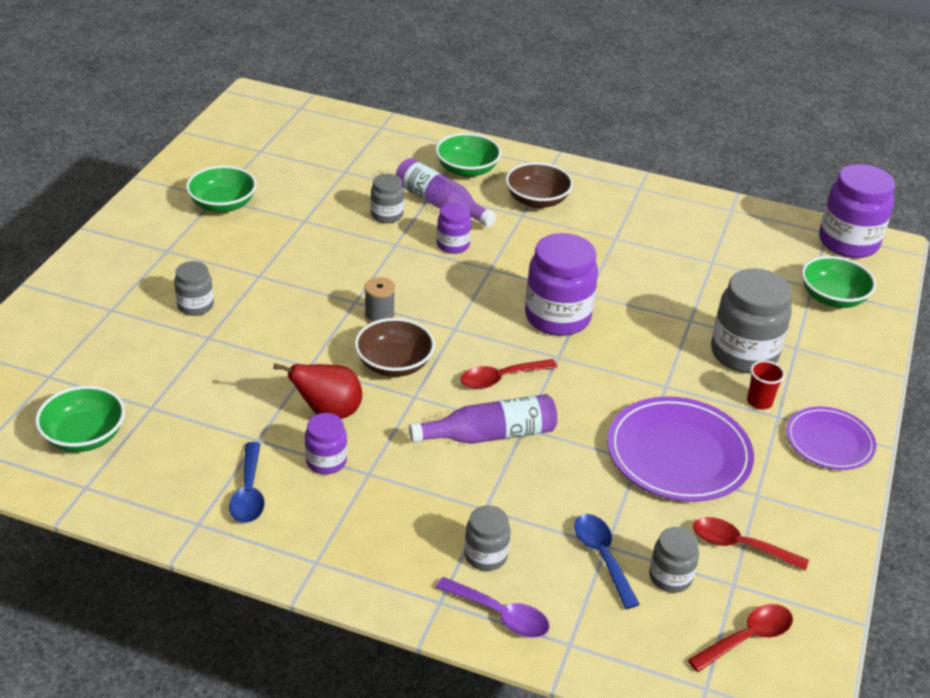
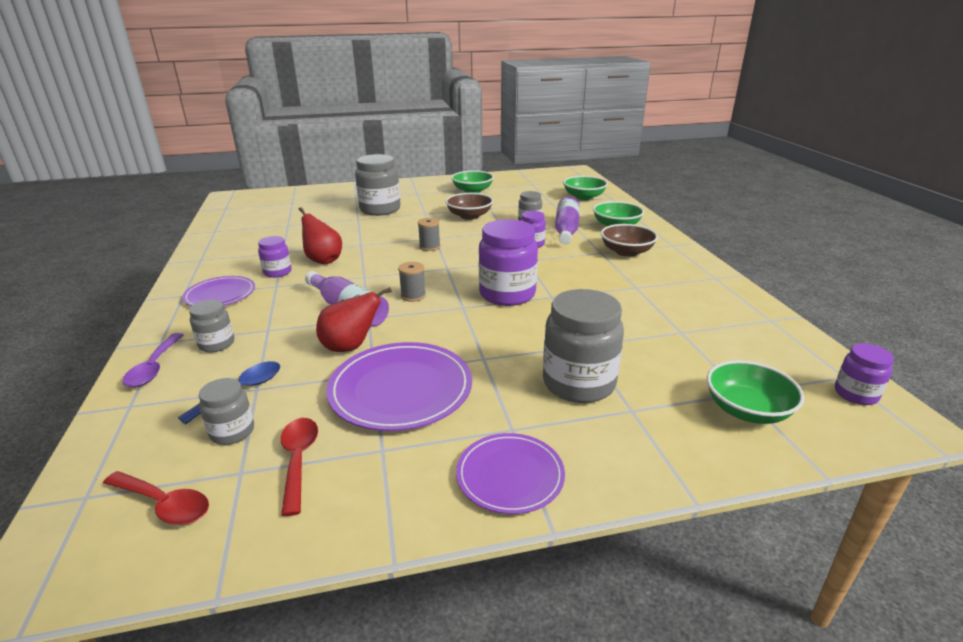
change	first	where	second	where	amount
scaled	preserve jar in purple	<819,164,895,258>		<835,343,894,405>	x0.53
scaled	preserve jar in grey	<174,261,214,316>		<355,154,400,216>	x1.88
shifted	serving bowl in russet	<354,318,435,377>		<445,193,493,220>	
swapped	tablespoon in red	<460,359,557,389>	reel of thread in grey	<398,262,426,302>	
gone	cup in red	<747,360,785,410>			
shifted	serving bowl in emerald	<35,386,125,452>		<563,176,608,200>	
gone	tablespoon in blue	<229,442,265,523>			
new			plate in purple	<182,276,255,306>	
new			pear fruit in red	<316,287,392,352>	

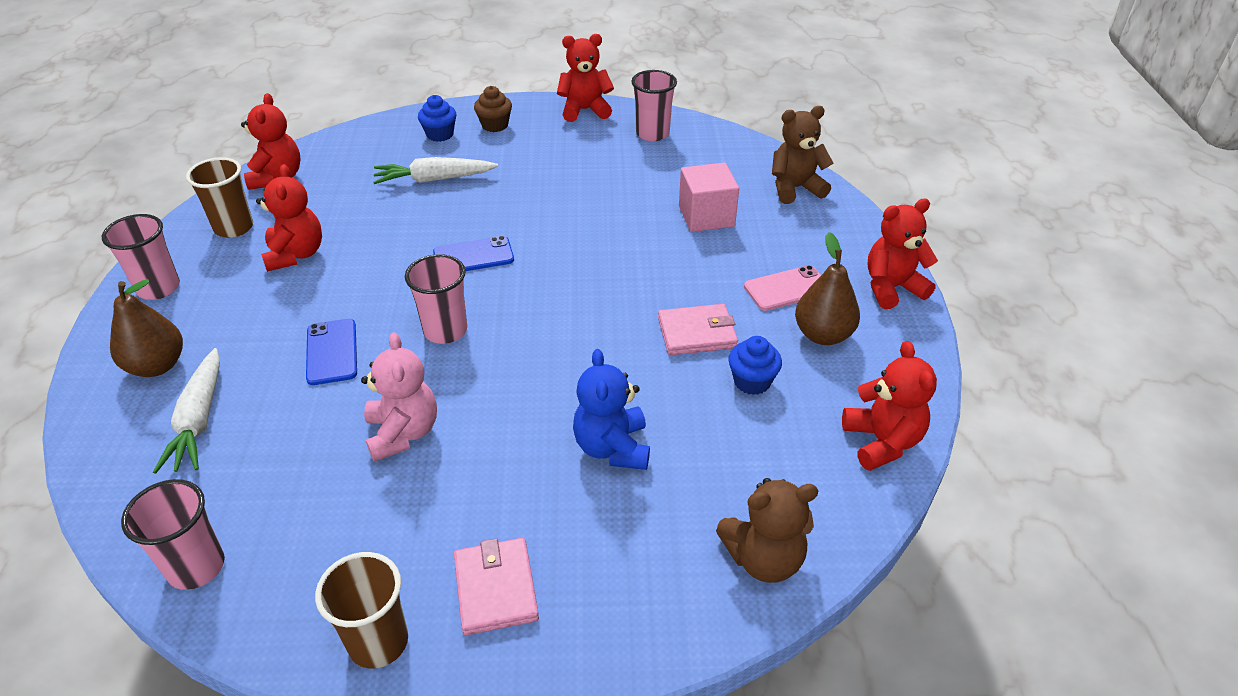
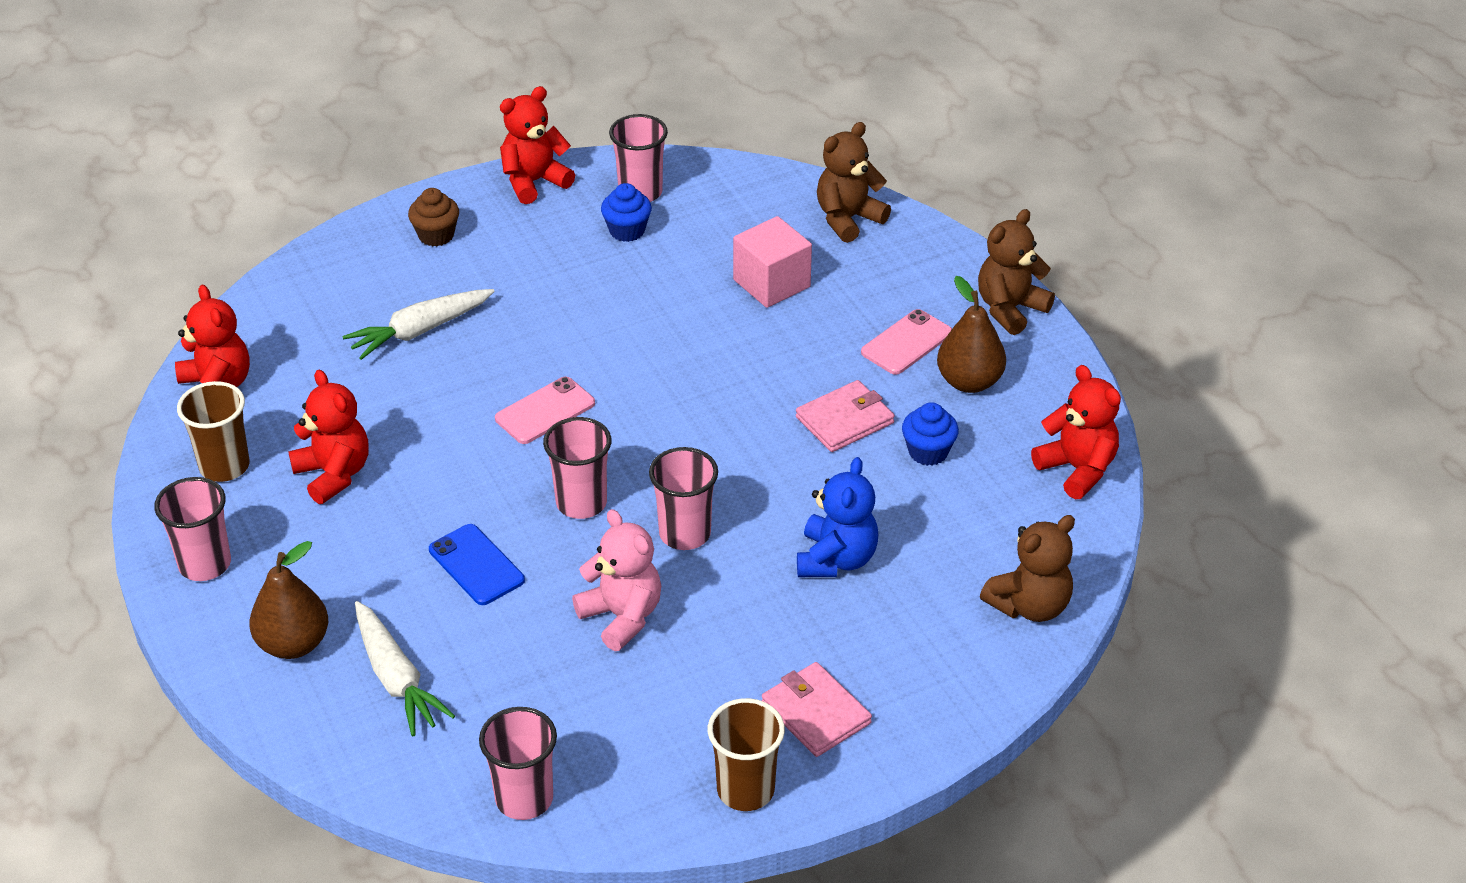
change	first	where	second	where	amount
shifted	muffin in blue	<418,95,457,142>		<601,183,652,242>	
repainted	teddy bear in red	<868,199,938,309>	teddy bear in russet	<978,209,1055,335>	
repainted	phone in blue	<433,236,514,271>	phone in rosy	<495,377,595,444>	
rotated	teddy bear in blue	<573,349,650,470>		<797,457,878,577>	135 degrees counterclockwise
new			cup in rosy	<649,447,718,550>	

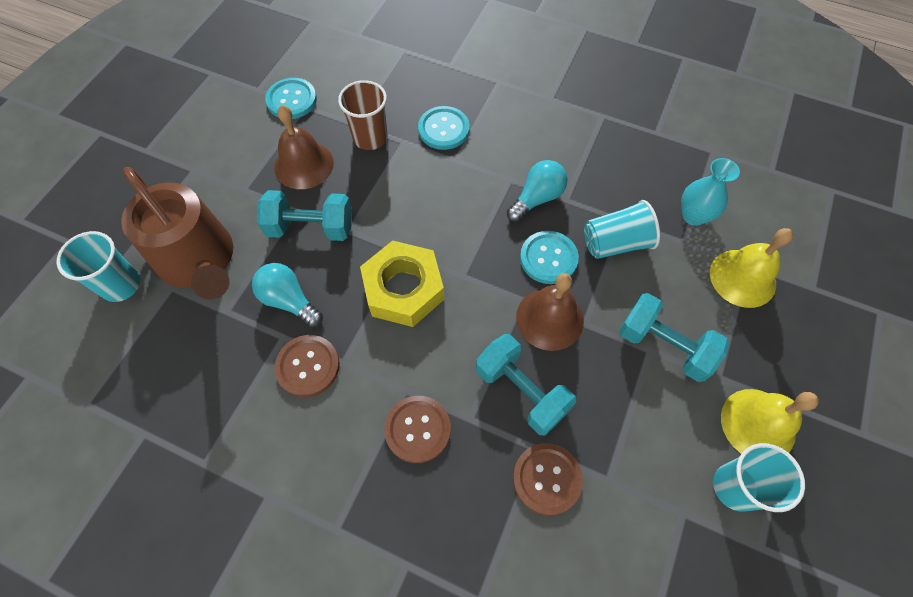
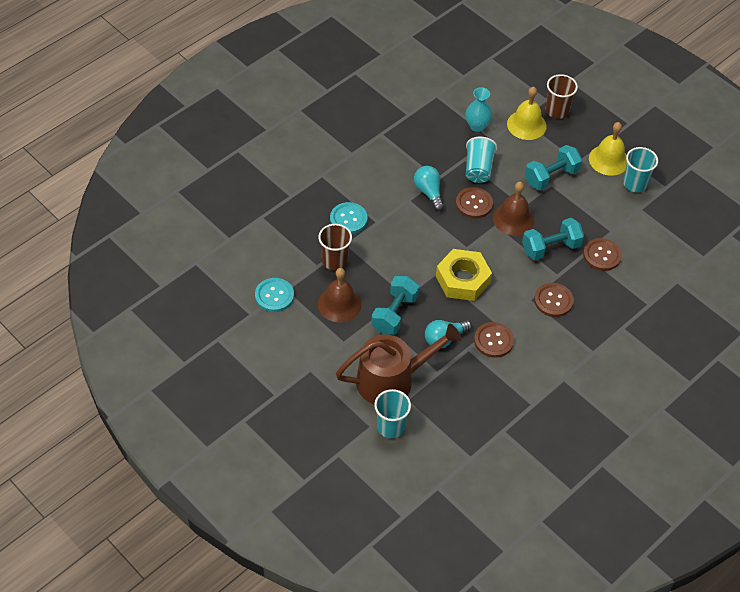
change	first	where	second	where	amount
repainted	button in turquoise	<520,231,579,284>	button in russet	<456,187,493,219>	
new			cup in russet	<546,74,578,119>	

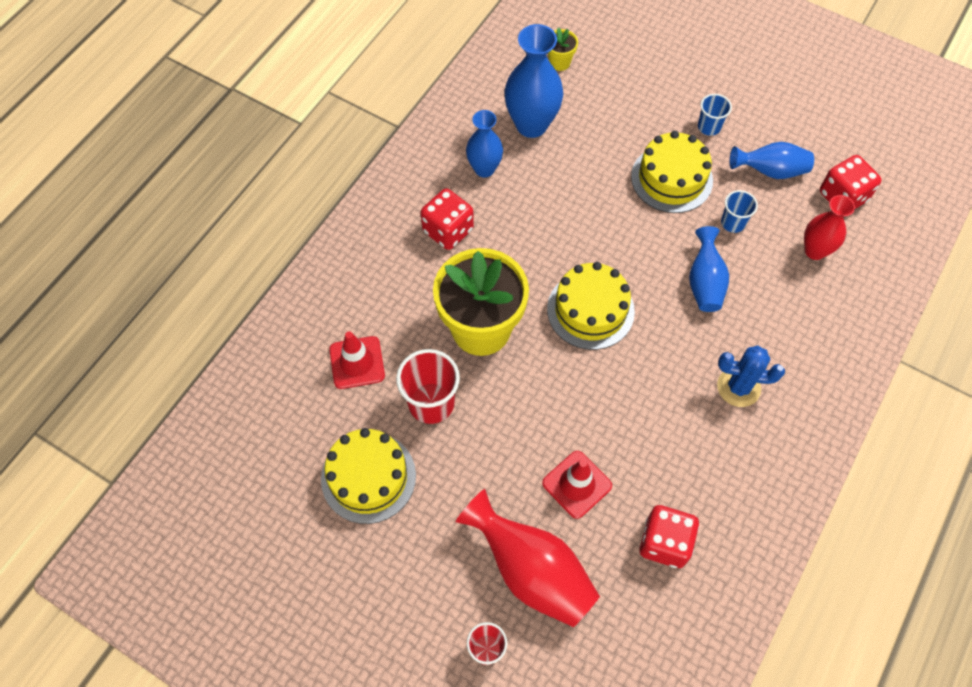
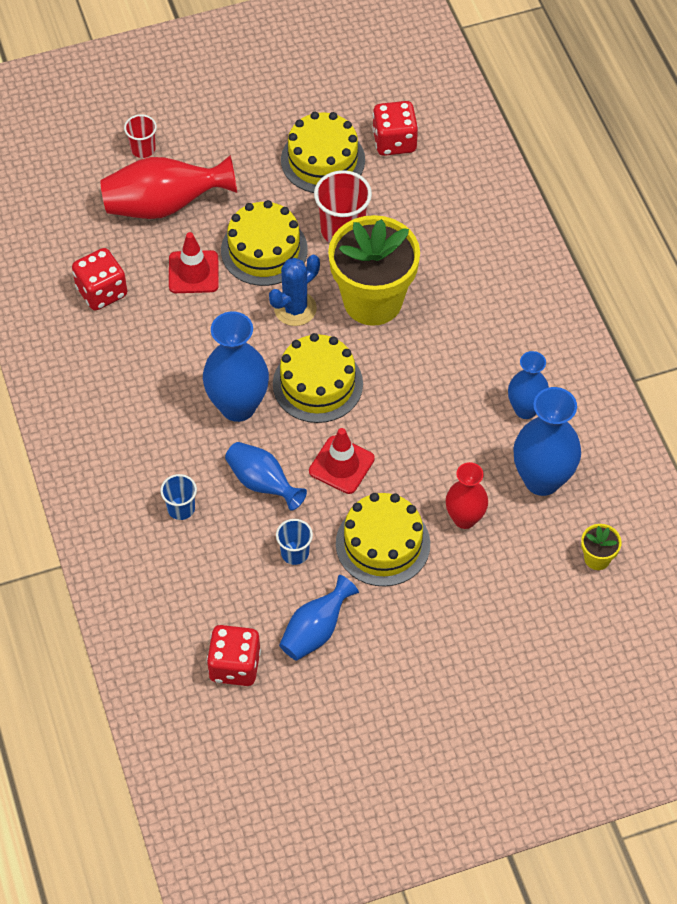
change	first	where	second	where	amount
shifted	cup in blue	<698,94,732,136>		<160,474,197,520>	
shifted	game die in red	<420,189,474,250>		<372,101,418,156>	
shifted	flower vase in red	<804,195,855,260>		<446,462,488,529>	
shifted	road cone in red	<329,331,385,389>		<309,428,375,494>	
shifted	prickly plant in blue	<717,345,785,407>		<269,255,320,326>	
new			layer cake in yellow	<221,200,308,286>	
new			flower vase in blue	<203,312,269,422>	

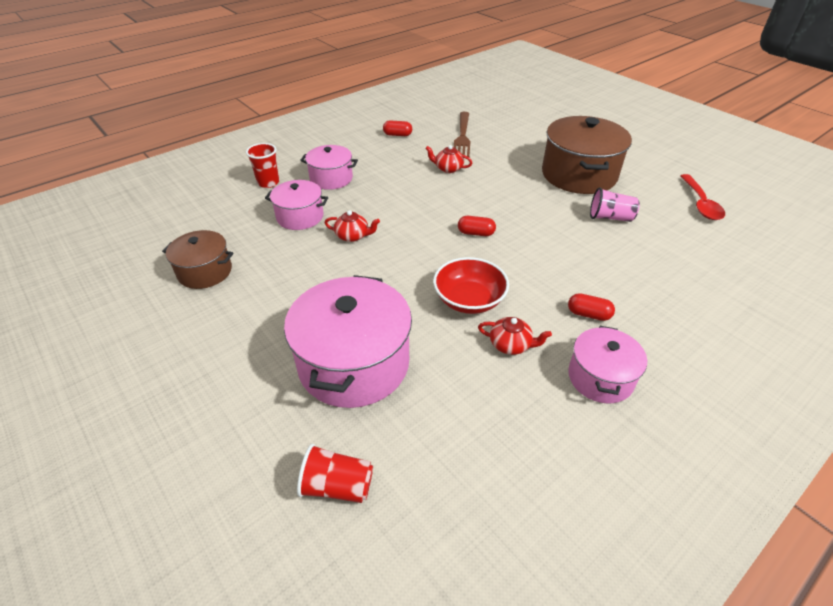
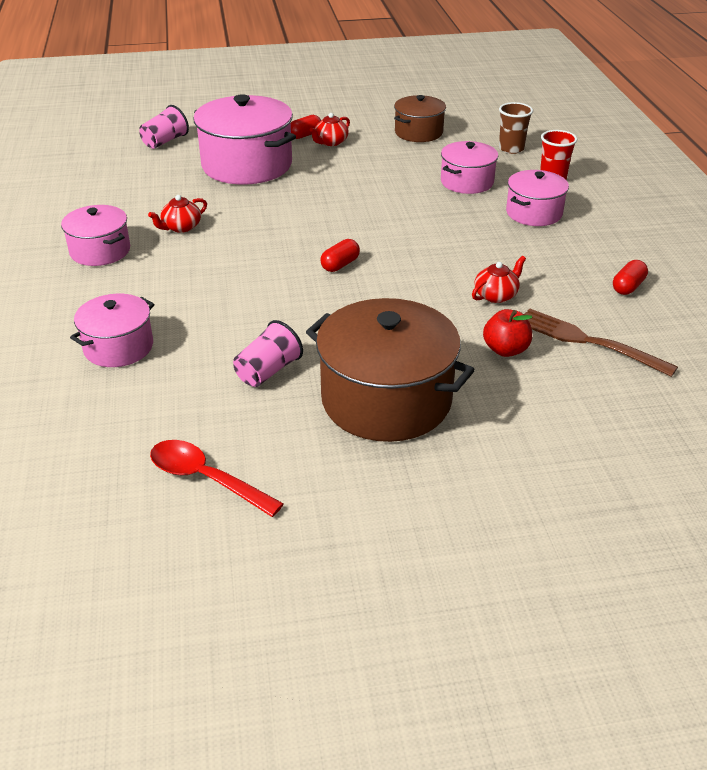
change	first	where	second	where	amount
shifted	tea pot in red	<325,210,380,242>		<310,113,350,146>	
gone	serving bowl in red	<433,257,509,314>			
shifted	capsule in red	<568,293,615,321>		<291,115,321,139>	
repainted	cup in red	<297,444,373,503>	cup in rosy	<139,105,189,149>	
new			cup in russet	<499,102,533,154>	
new			pot in rosy	<70,294,154,367>	
new			apple in red	<483,309,532,357>	

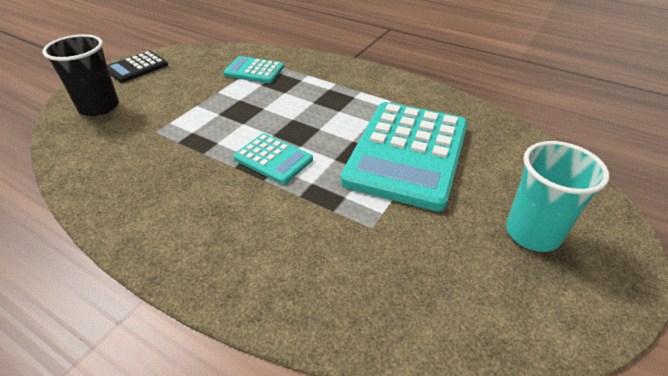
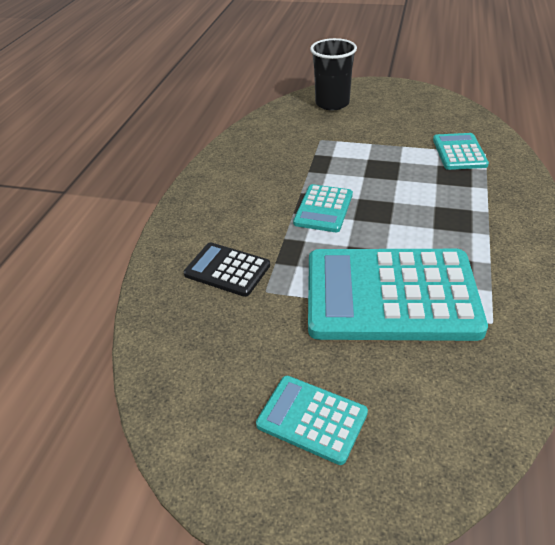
change	first	where	second	where	amount
shifted	adding machine in ebony	<107,51,168,83>		<184,242,270,297>	
swapped	cup in turquoise	<506,141,610,252>	adding machine in turquoise	<256,376,368,465>	

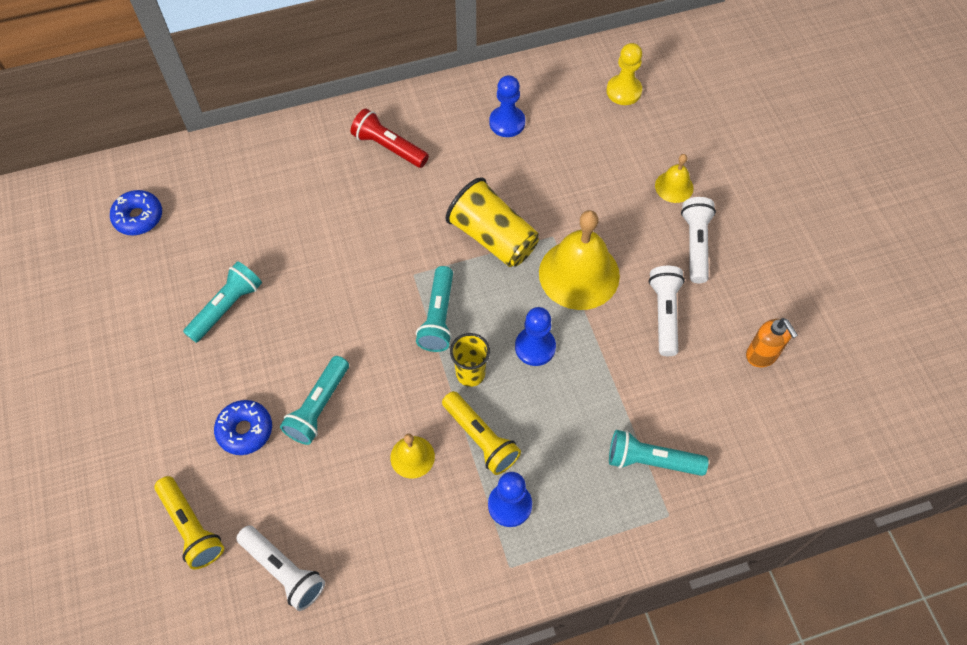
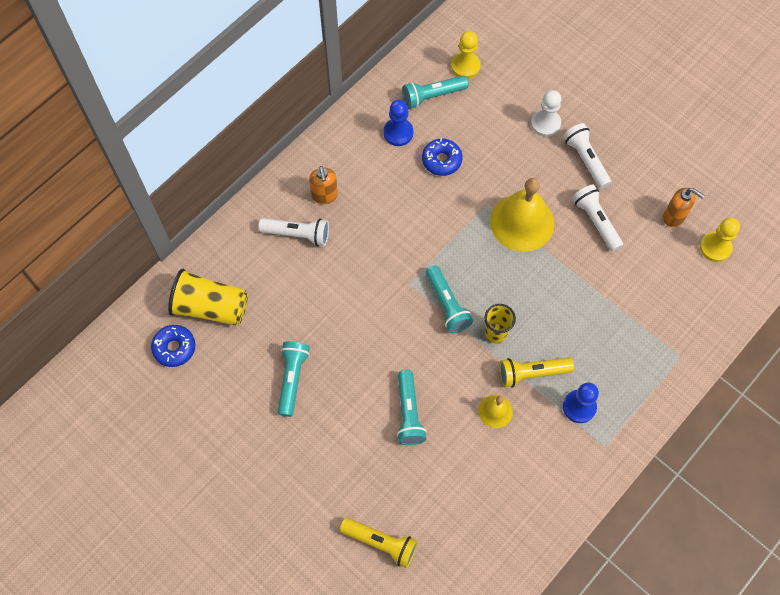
change	first	where	second	where	amount
swapped	pocket torch in red	<351,108,429,168>	soap dispenser in bright orange	<309,166,338,204>	
swapped	bell in yellow	<655,154,694,203>	pawn in snow-white	<531,90,562,137>	
shifted	cup in yellow	<446,177,539,267>		<168,269,248,326>	
gone	pawn in blue	<515,307,556,366>			
rotated	pocket torch in yellow	<442,391,521,475>		<499,357,574,387>	150 degrees clockwise
shifted	donut in blue	<214,400,272,455>		<422,138,462,176>	
shifted	pocket torch in turquoise	<609,430,709,476>		<403,75,469,109>	
shifted	pocket torch in snow-white	<236,525,325,611>		<258,218,329,246>	
new			pawn in yellow	<700,218,740,262>	

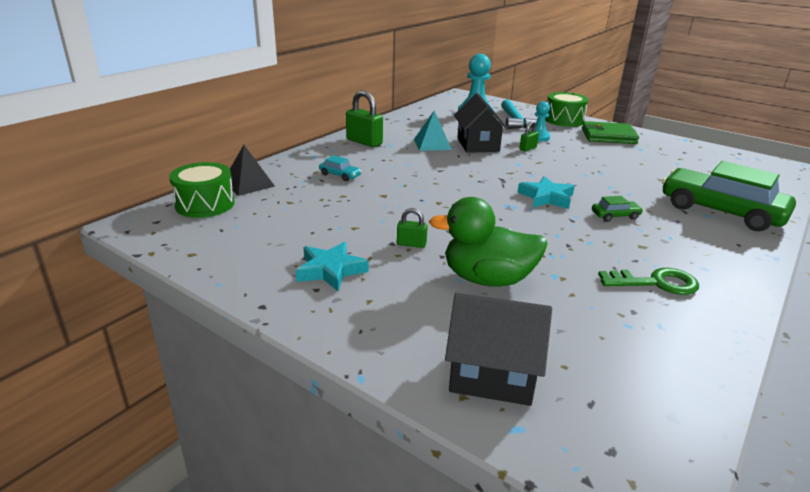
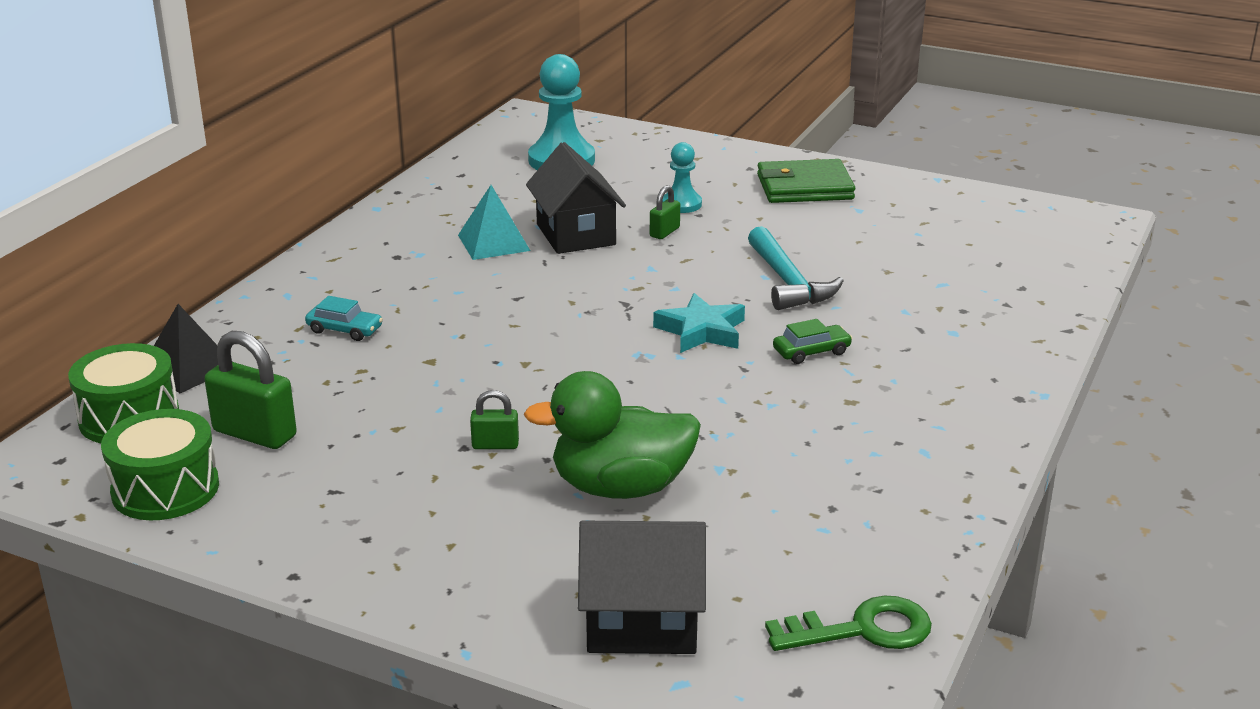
change	first	where	second	where	amount
shifted	padlock in emerald	<346,90,383,147>		<204,331,297,449>	
shifted	drum in emerald	<545,92,588,127>		<101,409,219,520>	
shifted	claw hammer in turquoise	<501,100,537,129>		<748,226,844,310>	
gone	automobile in emerald	<662,161,796,231>			
gone	star shape in turquoise	<295,242,369,291>			
shifted	latchkey in emerald	<598,268,699,295>		<765,596,932,651>	

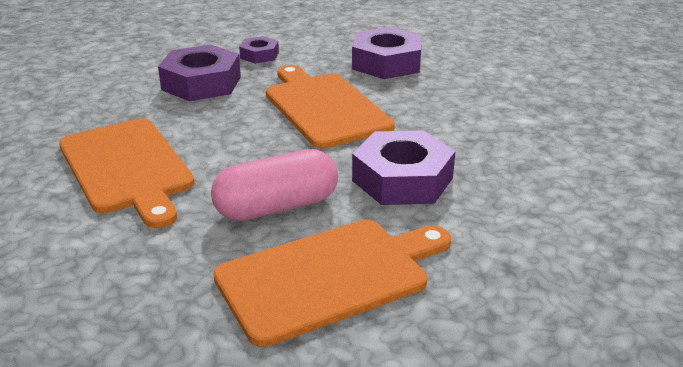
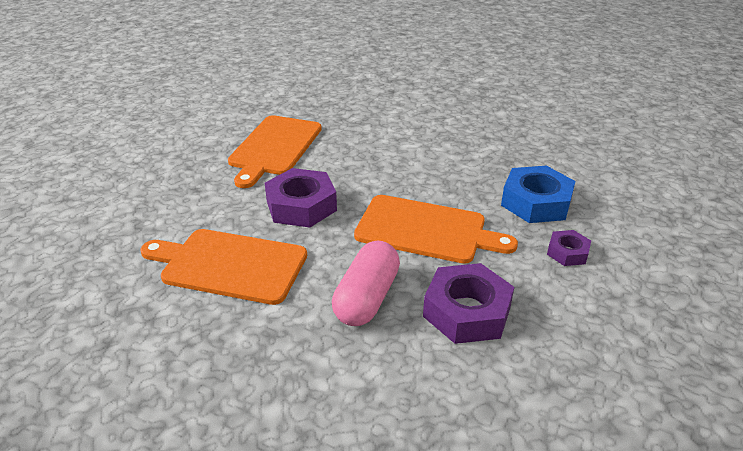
change	first	where	second	where	amount
repainted	hex nut in purple	<158,44,241,101>	hex nut in blue	<501,166,576,223>	
shifted	chopping board in bright orange	<59,118,195,228>		<140,229,307,305>	
shifted	capsule in rosy	<211,149,338,221>		<332,240,400,326>	

